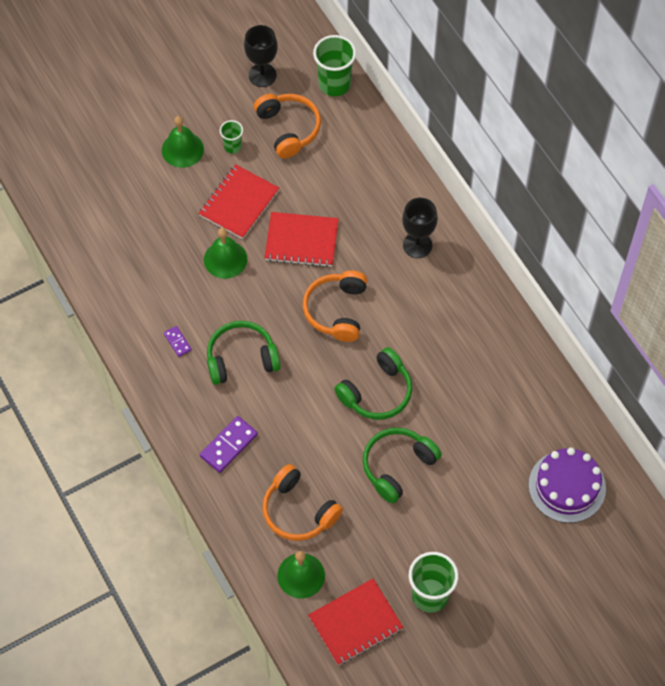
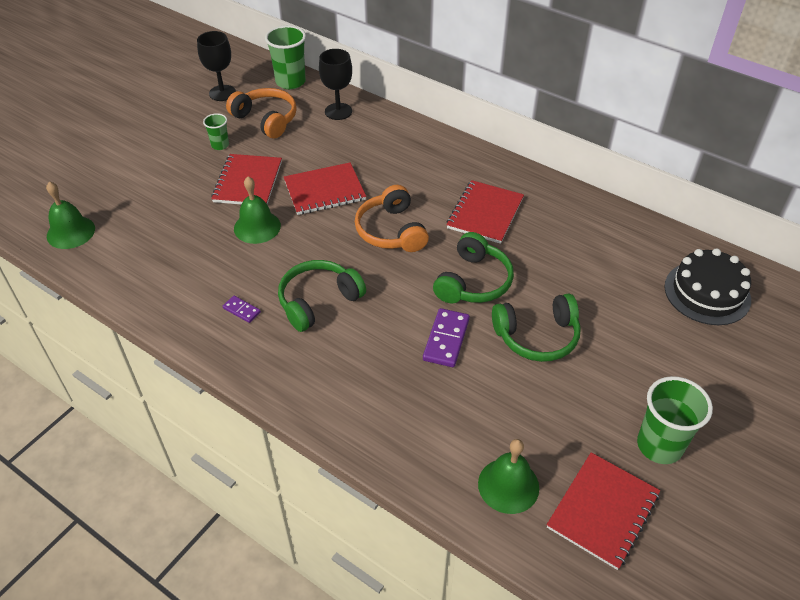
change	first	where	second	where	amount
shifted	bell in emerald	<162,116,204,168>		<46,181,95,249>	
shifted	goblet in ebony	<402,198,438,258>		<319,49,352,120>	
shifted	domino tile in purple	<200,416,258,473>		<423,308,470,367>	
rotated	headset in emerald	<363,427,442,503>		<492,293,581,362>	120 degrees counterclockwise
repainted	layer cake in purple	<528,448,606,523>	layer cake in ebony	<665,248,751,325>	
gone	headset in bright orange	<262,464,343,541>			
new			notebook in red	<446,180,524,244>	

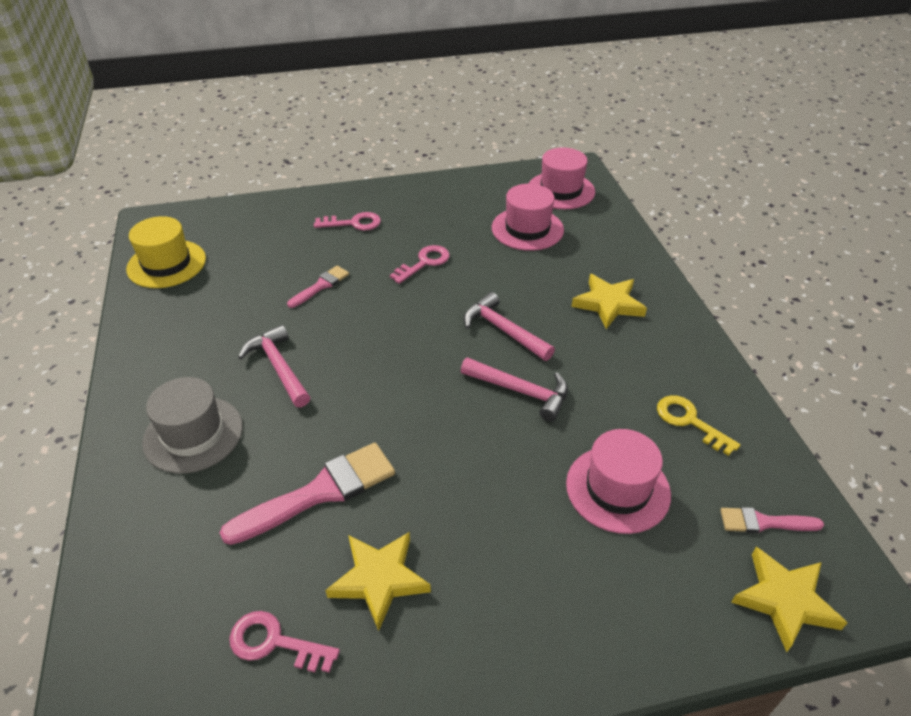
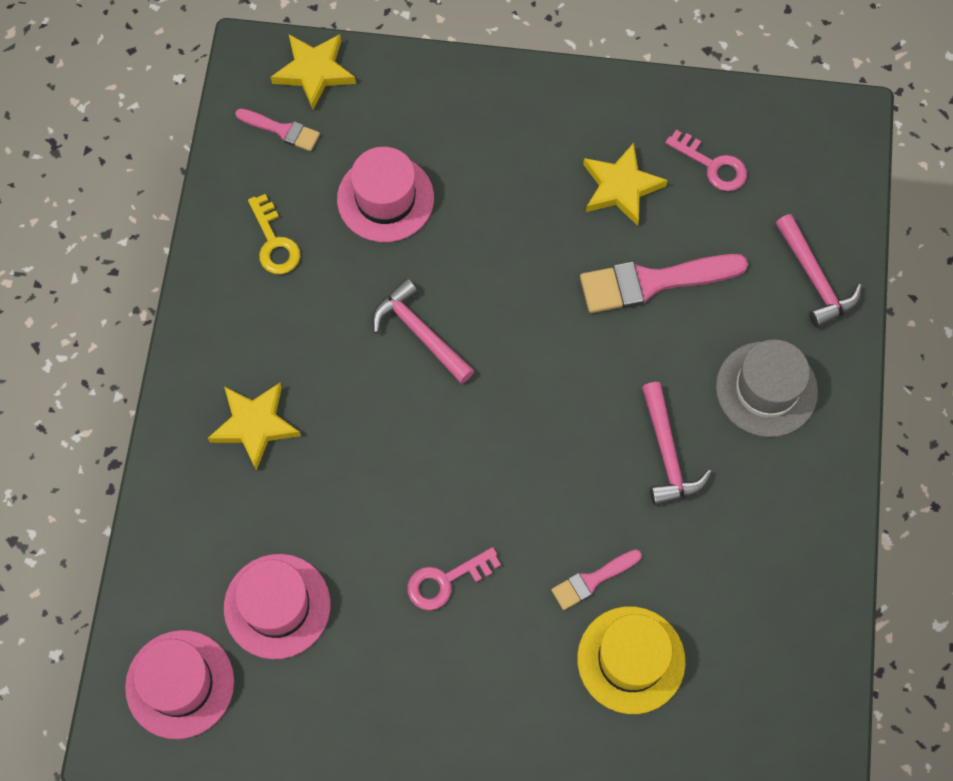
change	first	where	second	where	amount
gone	latchkey in rosy	<314,212,381,231>			
shifted	top hat in yellow	<126,216,206,288>		<577,607,685,714>	
shifted	claw hammer in rosy	<464,292,555,361>		<776,214,862,328>	

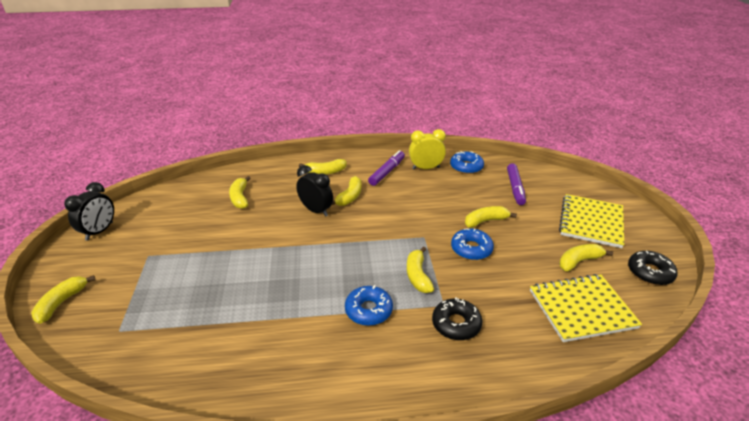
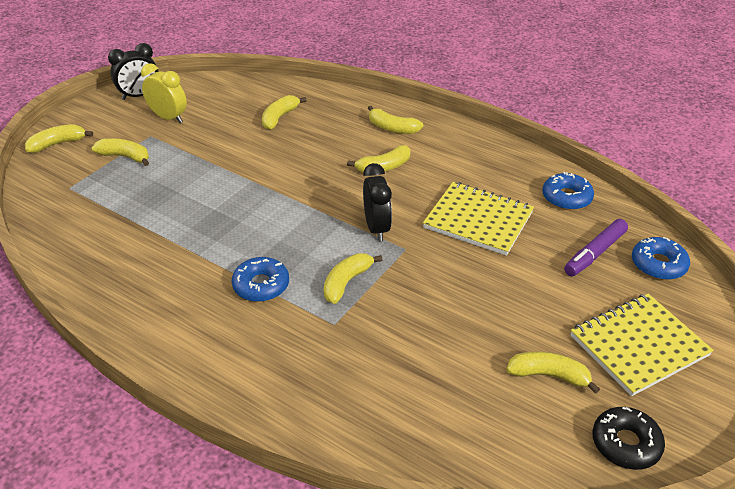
change	first	where	second	where	amount
shifted	alarm clock in yellow	<409,129,446,169>		<141,63,187,123>	
gone	felt pen in purple	<368,150,405,186>			
shifted	alarm clock in ebony	<296,165,333,217>		<363,163,392,241>	
shifted	banana fruit in yellow	<465,206,517,228>		<92,138,149,166>	
shifted	donut in blue	<451,228,494,260>		<632,237,690,280>	
shifted	notebook in yellow	<530,274,642,342>		<423,182,534,256>	
gone	donut in ebony	<432,297,482,340>			

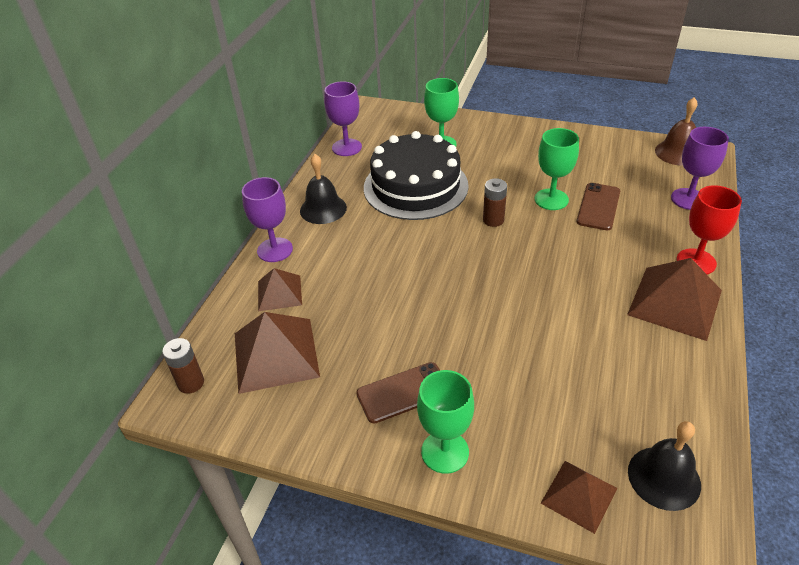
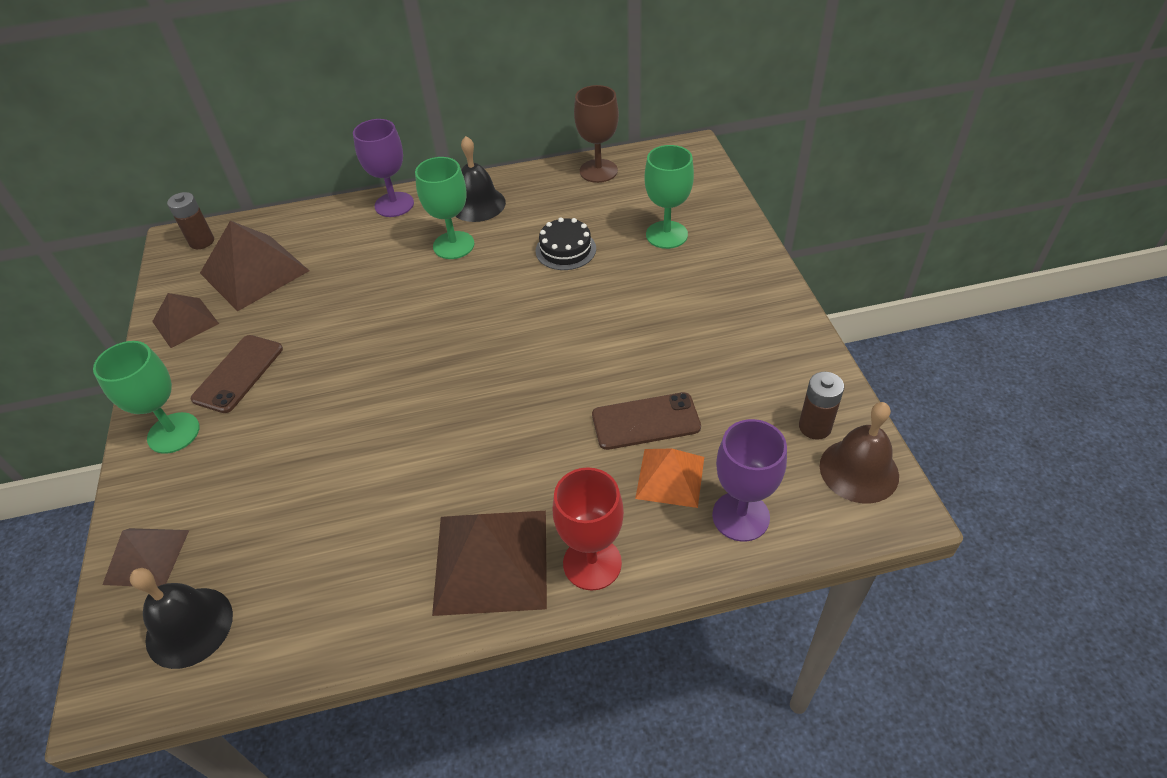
change	first	where	second	where	amount
repainted	goblet in purple	<324,81,362,156>	goblet in russet	<574,85,619,183>	
shifted	goblet in emerald	<535,128,579,210>		<415,157,475,259>	
scaled	layer cake in ebony	<364,131,469,220>		<535,217,596,270>	x0.45
shifted	battery in russet	<483,178,507,227>		<799,372,844,440>	
shifted	pyramid in russet	<258,268,302,311>		<152,293,219,348>	
rotated	phone in russet	<356,362,440,424>		<191,335,283,413>	75 degrees clockwise
new			pyramid in bright orange	<635,449,704,508>	

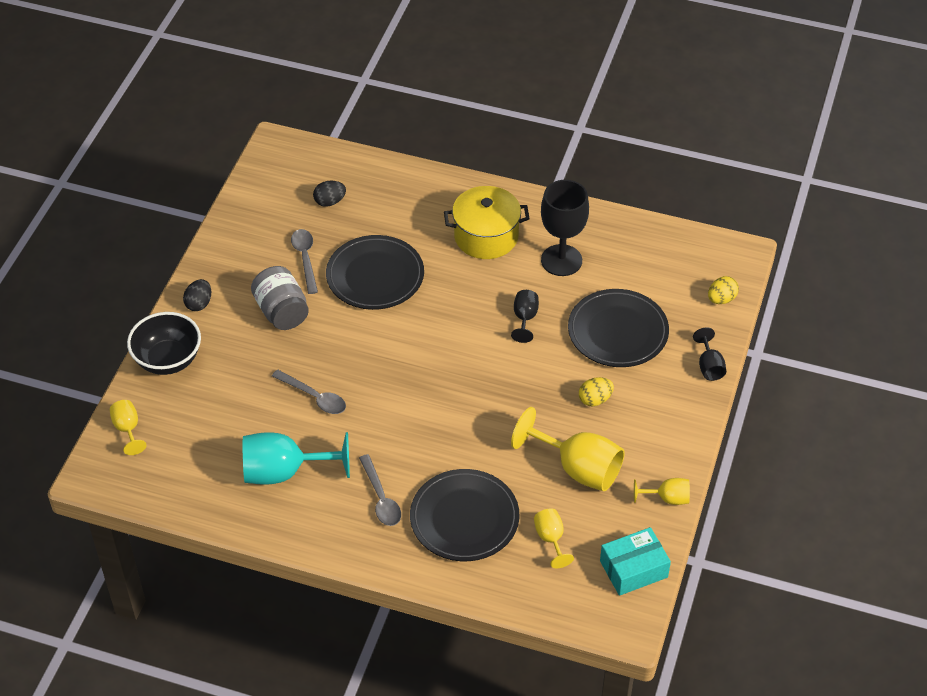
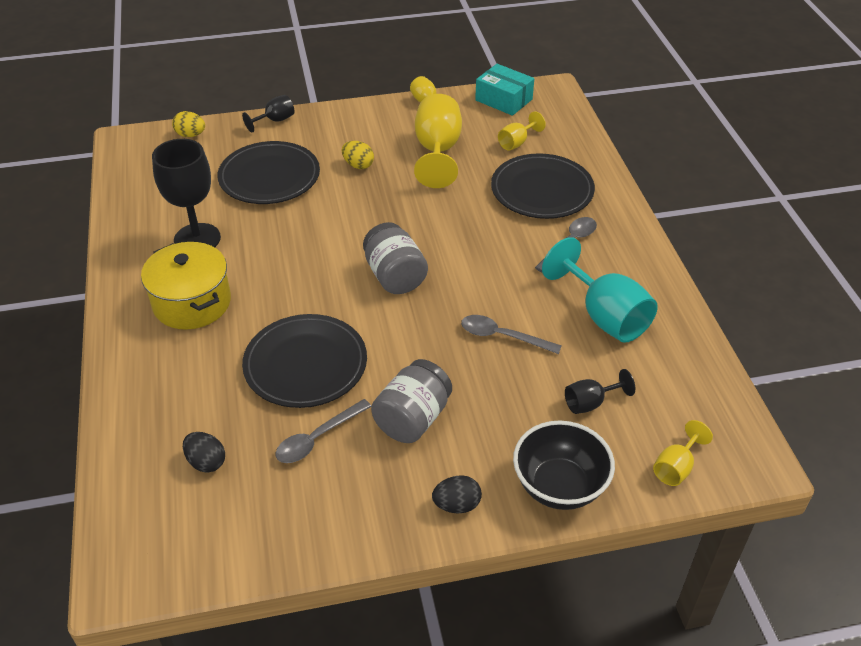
change	first	where	second	where	amount
shifted	goblet in ebony	<511,290,539,343>		<565,369,635,414>	
rotated	tablespoon in grey	<272,370,346,414>		<461,315,562,354>	75 degrees counterclockwise
new			preserve jar in grey	<363,222,428,294>	

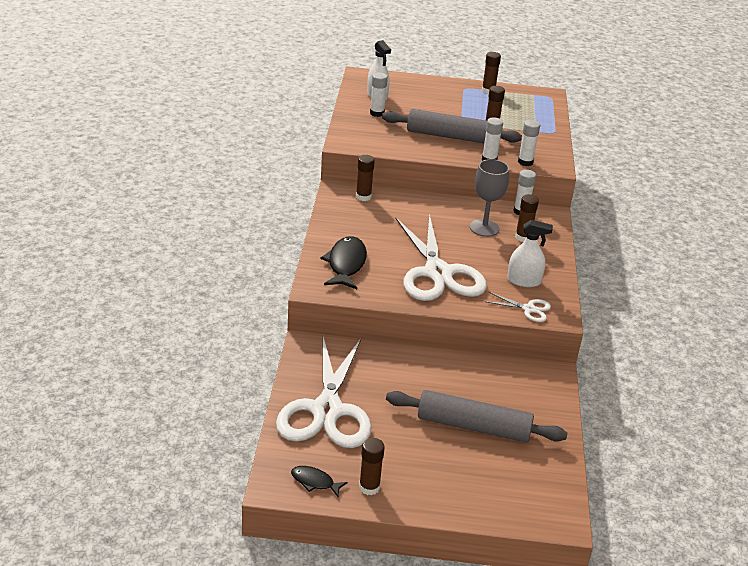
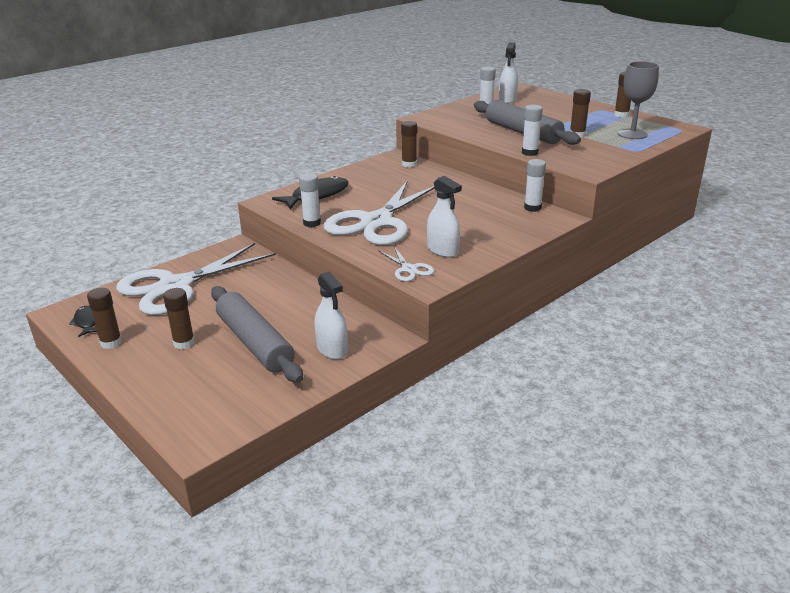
change	first	where	second	where	amount
shifted	glue in snow-white	<518,120,540,166>		<299,173,321,227>	
shifted	goblet in grey	<470,159,509,237>		<618,61,659,139>	
shifted	glue in russet	<515,194,539,242>		<163,288,195,349>	
new			sprayer in snow-white	<315,271,348,360>	

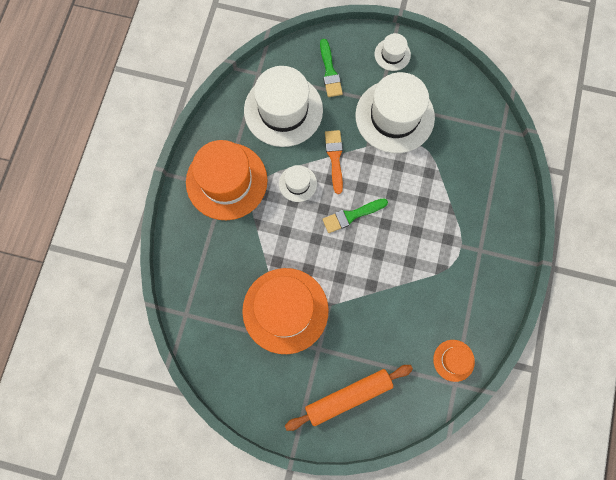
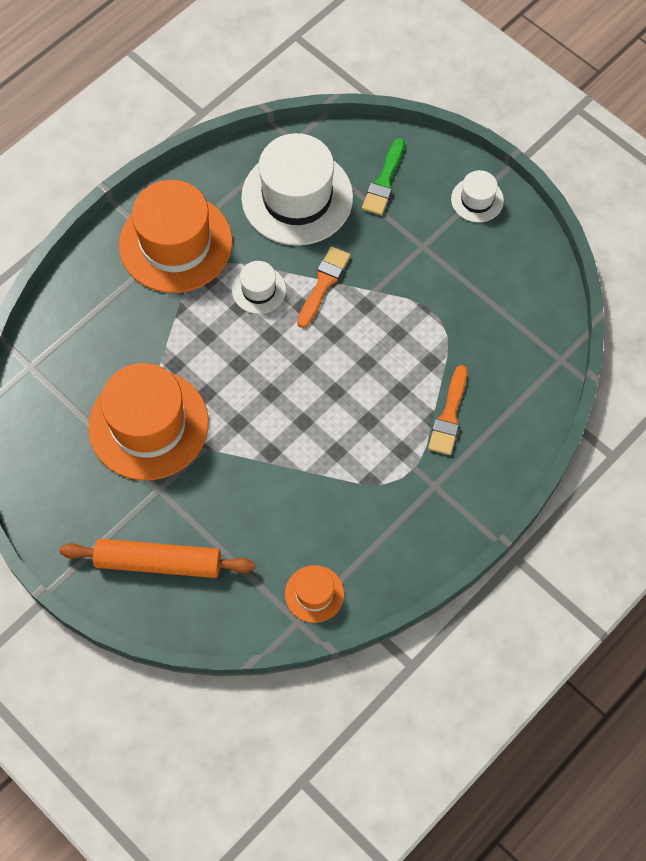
change	first	where	second	where	amount
gone	top hat in snow-white	<355,72,435,153>			
gone	paint brush in emerald	<322,198,388,233>			
new			paint brush in bright orange	<428,365,467,455>	

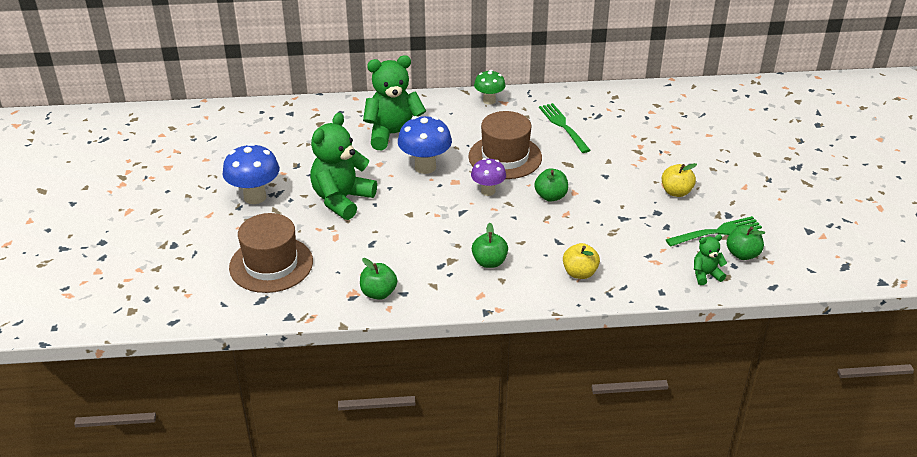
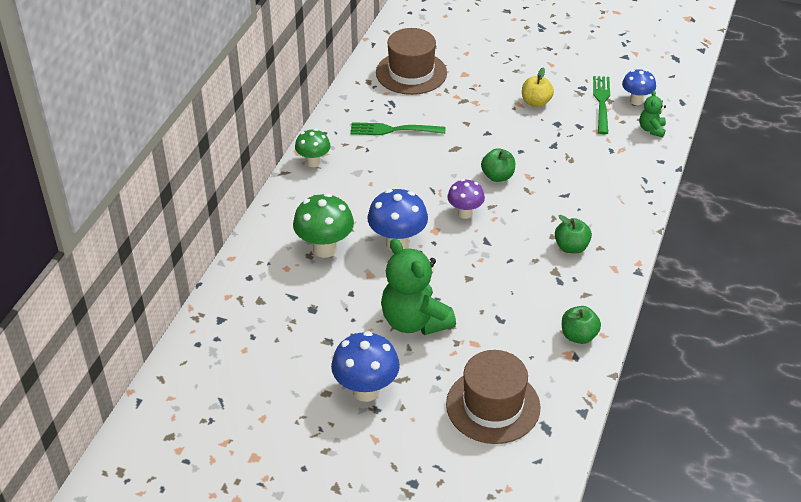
change	first	where	second	where	amount
swapped	teddy bear in emerald	<363,55,426,150>	mushroom in emerald	<293,193,354,258>	
shifted	top hat in russet	<468,111,542,179>		<376,28,447,95>	
swapped	apple in emerald	<727,225,765,260>	mushroom in blue	<622,69,656,105>	
gone	apple in yellow	<563,243,600,279>			

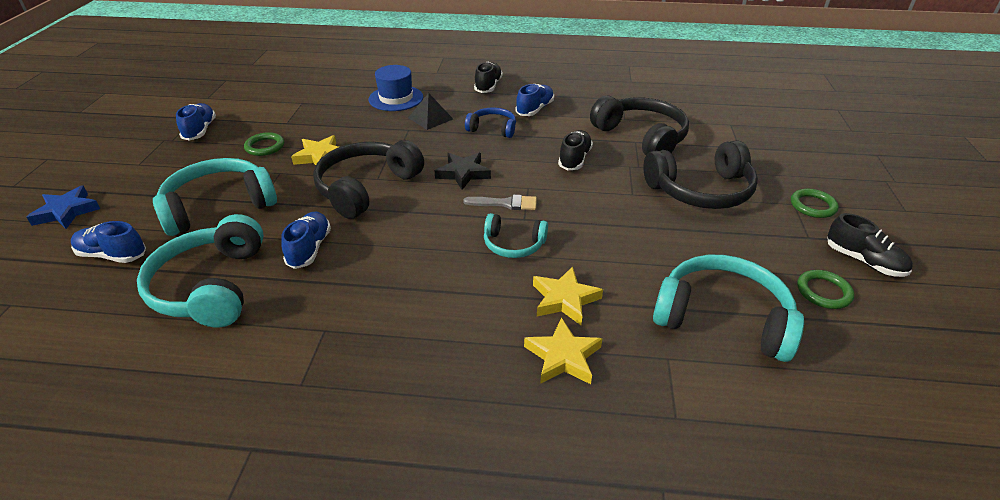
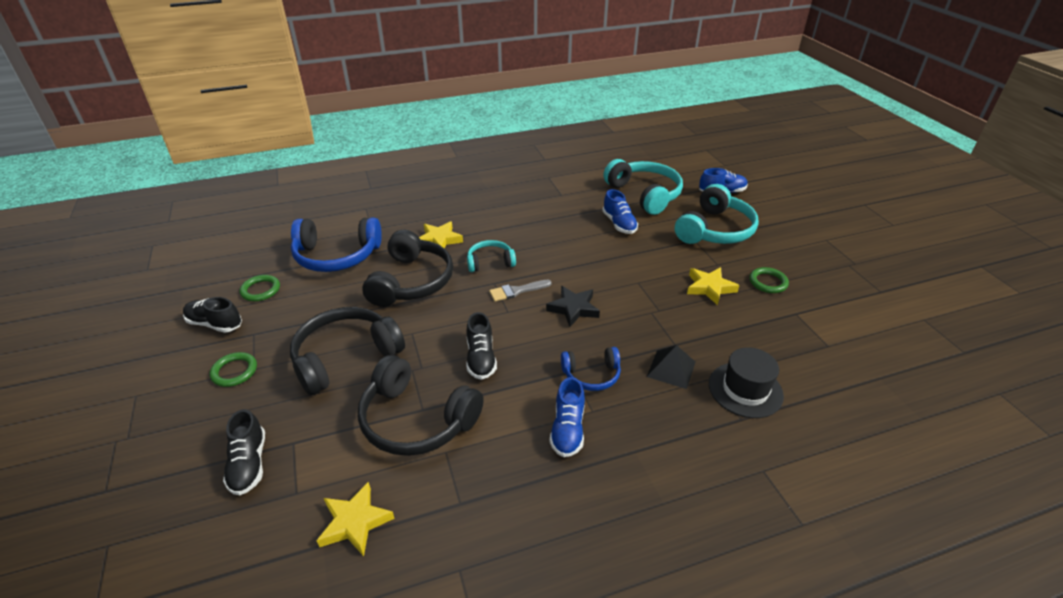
change	first	where	second	where	amount
shifted	sneaker in ebony	<474,62,503,93>		<223,409,265,495>	
repainted	top hat in blue	<369,65,423,111>	top hat in ebony	<709,347,784,418>	
gone	sneaker in blue	<176,103,216,141>			
shifted	headset in ebony	<313,140,424,219>		<362,230,453,307>	
gone	star shape in blue	<26,186,100,229>			
repainted	headset in turquoise	<653,255,804,362>	headset in blue	<291,217,382,272>	
shifted	star shape in yellow	<524,318,602,384>		<316,482,395,556>	

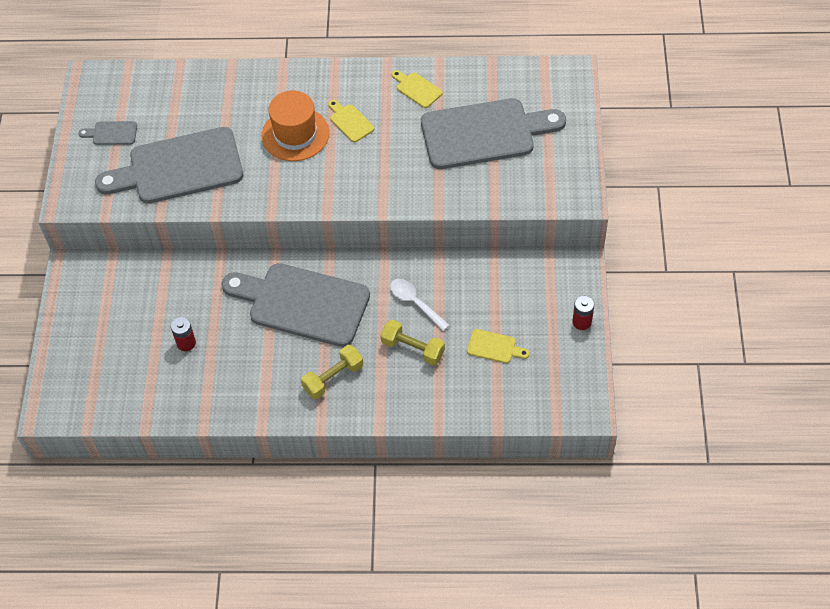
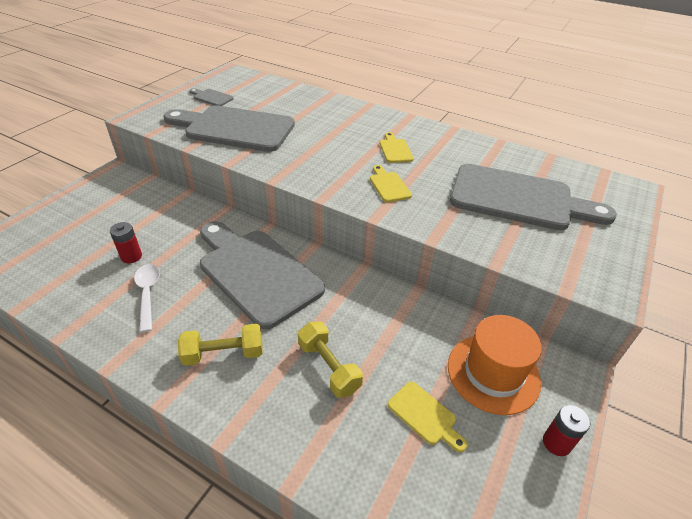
change	first	where	second	where	amount
shifted	chopping board in yellow	<392,70,443,108>		<370,165,412,203>	
shifted	top hat in bright orange	<262,91,329,161>		<448,315,542,415>	
shifted	tablespoon in snow-white	<390,279,449,331>		<134,264,160,333>	

